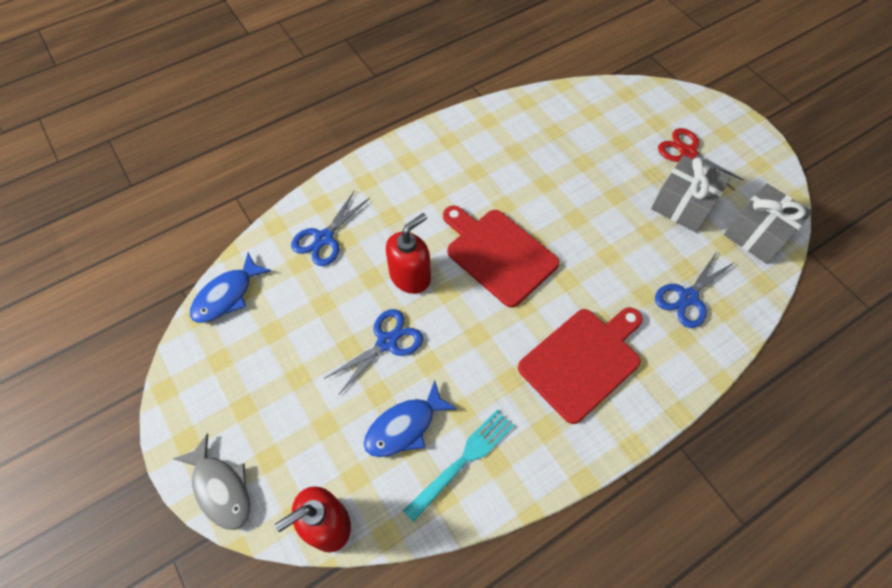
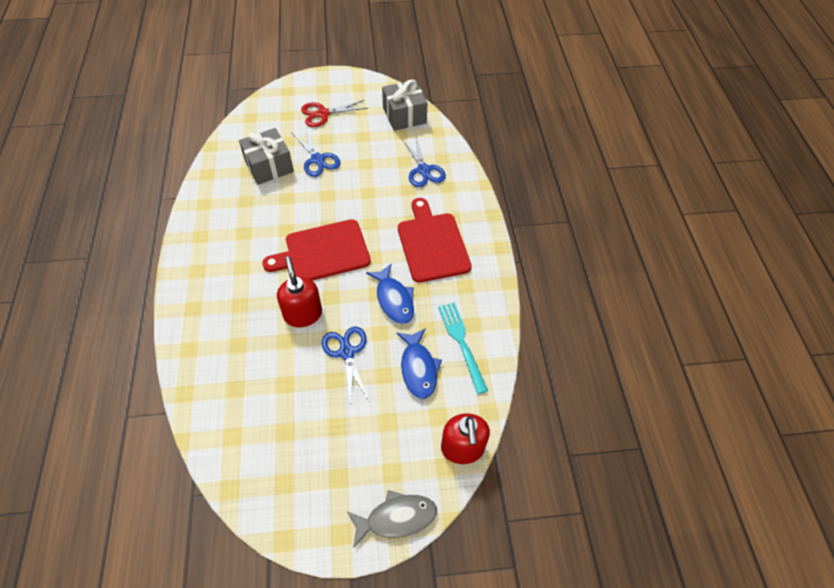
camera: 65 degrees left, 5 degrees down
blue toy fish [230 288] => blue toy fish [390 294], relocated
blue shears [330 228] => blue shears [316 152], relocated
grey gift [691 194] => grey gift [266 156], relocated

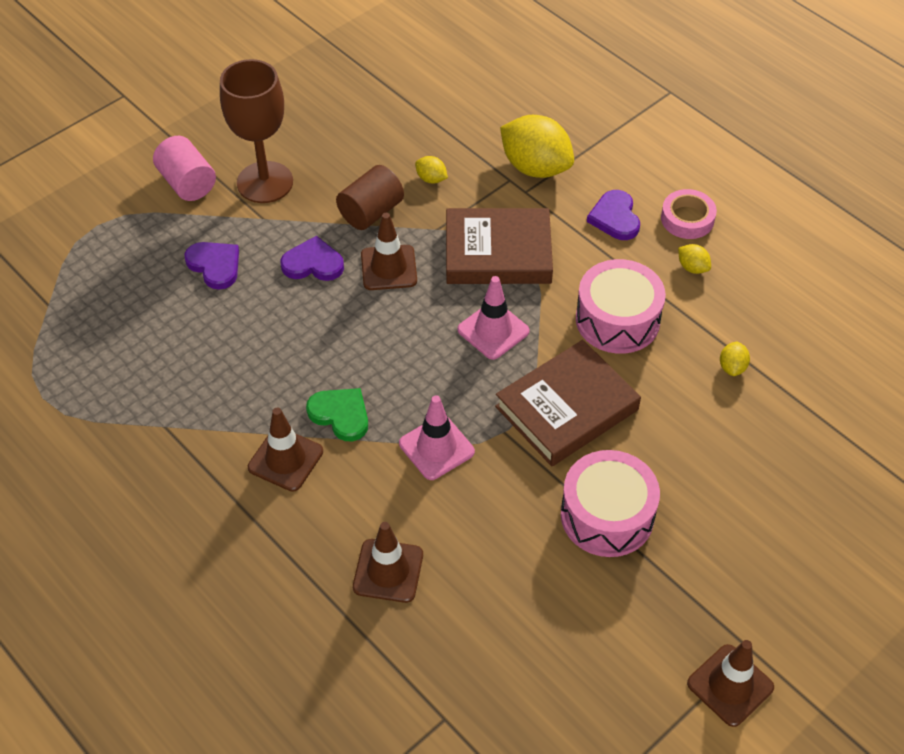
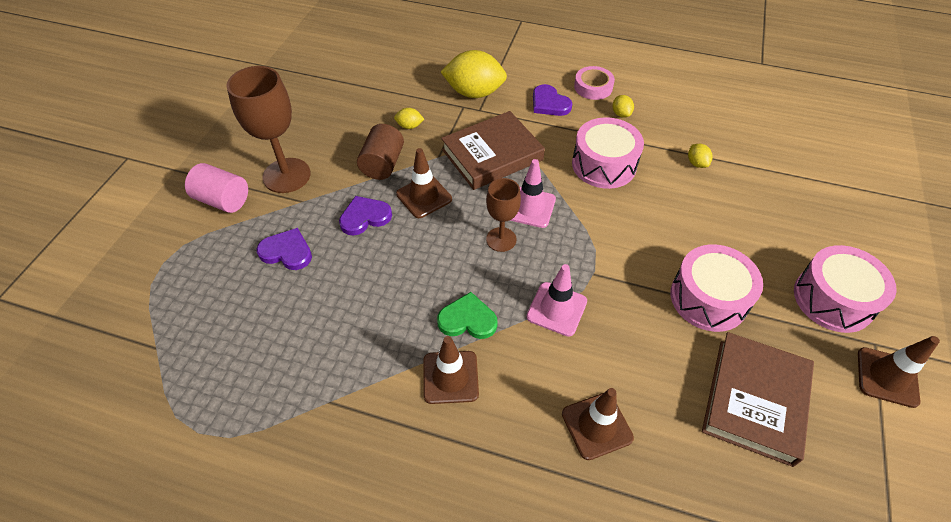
camera: 30 degrees left, 0 degrees up
nothing => dark brown goblet [503 215]
nothing => pink snare drum [845 289]
dark brown book [568 403] => dark brown book [758 399], relocated
golden toy lemon [694 259] => golden toy lemon [623 106], 60 degrees clockwise

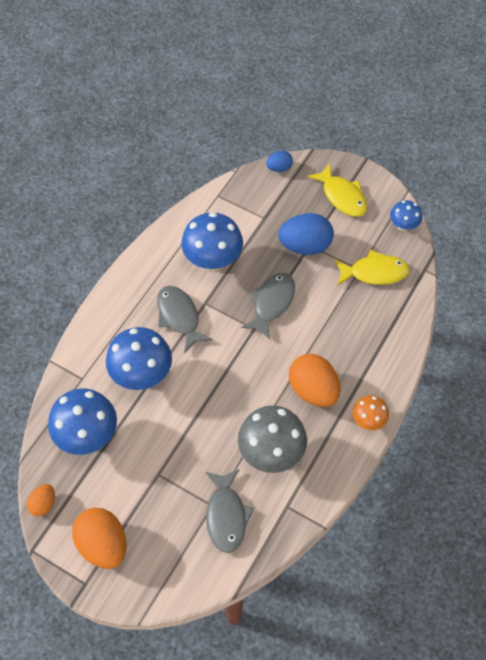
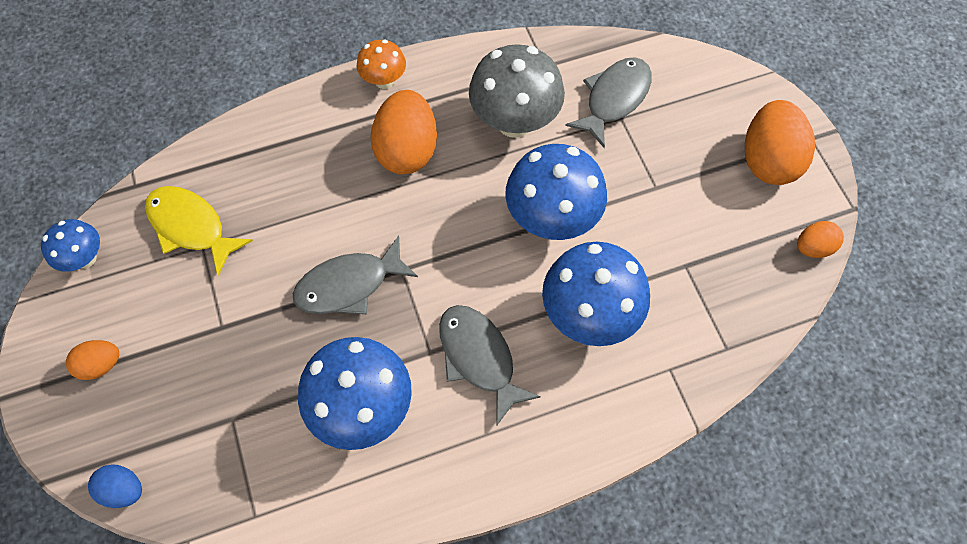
camera: 140 degrees left, 5 degrees up
blue egg shape [306 234] => nothing
blue toadstool [82 421] => blue toadstool [556 192], relocated
golden toy fish [337 190] => bright orange egg shape [92 360]
grey toy fish [185 319] => grey toy fish [490 366], 135 degrees clockwise

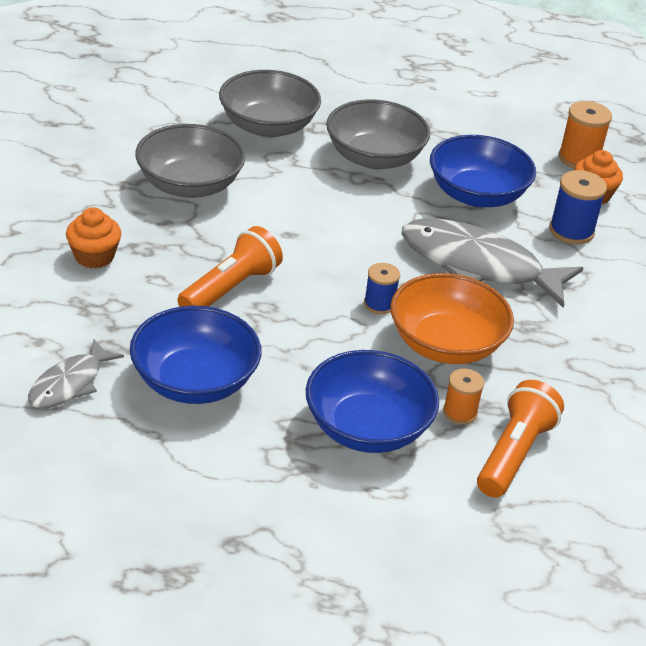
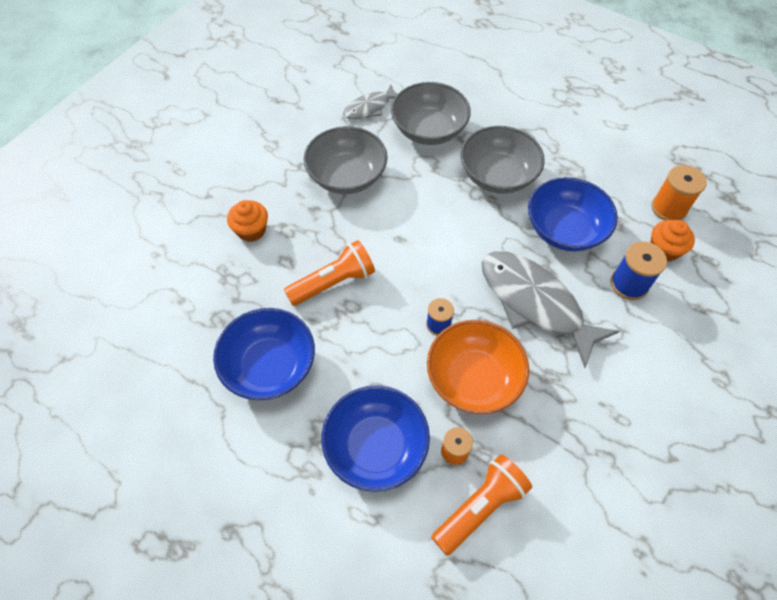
camera: 25 degrees right, 20 degrees up
grey toy fish [76 374] => grey toy fish [370 102], relocated

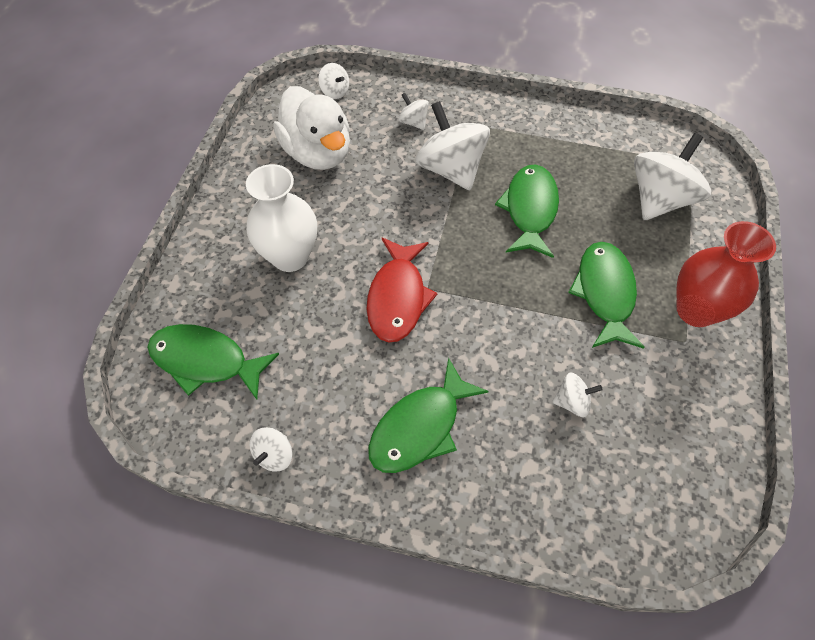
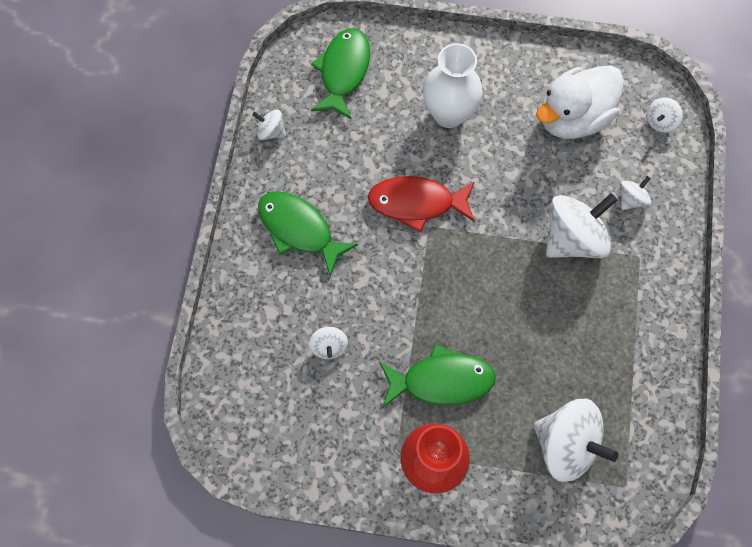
camera: 85 degrees right, 10 degrees up
leaf-green toy fish [527 211] => nothing

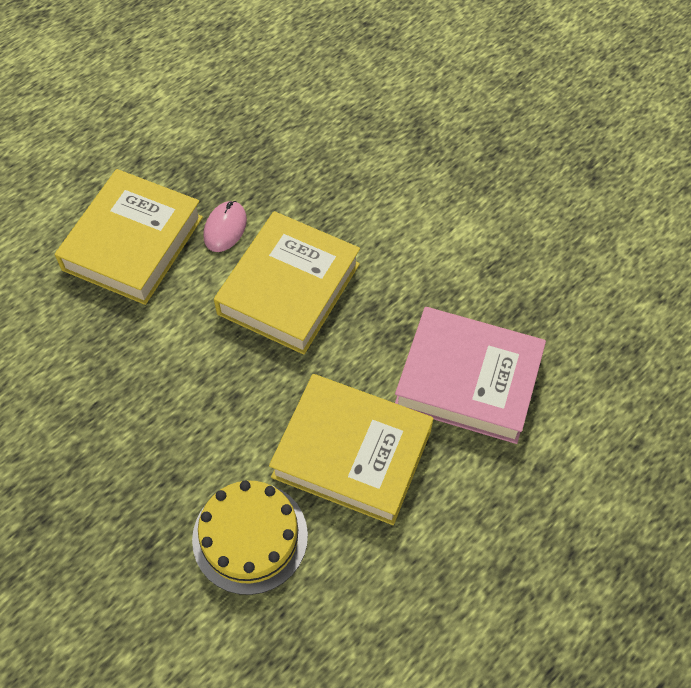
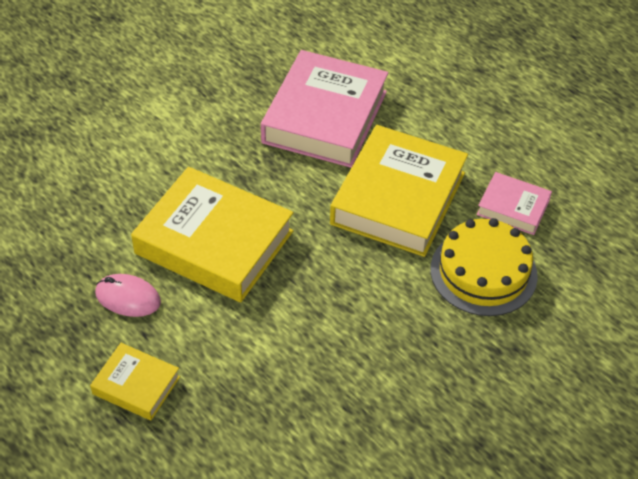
camera: 90 degrees left, 10 degrees down
nothing => pink book [514 203]
golden book [129 237] => golden book [135 381], x0.50

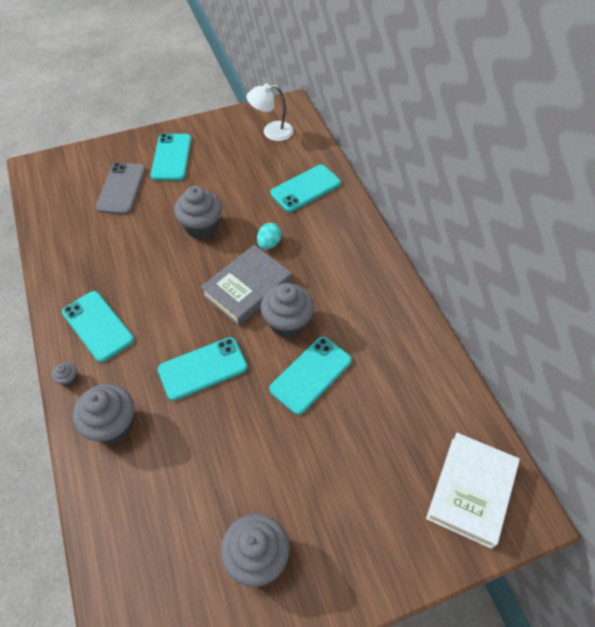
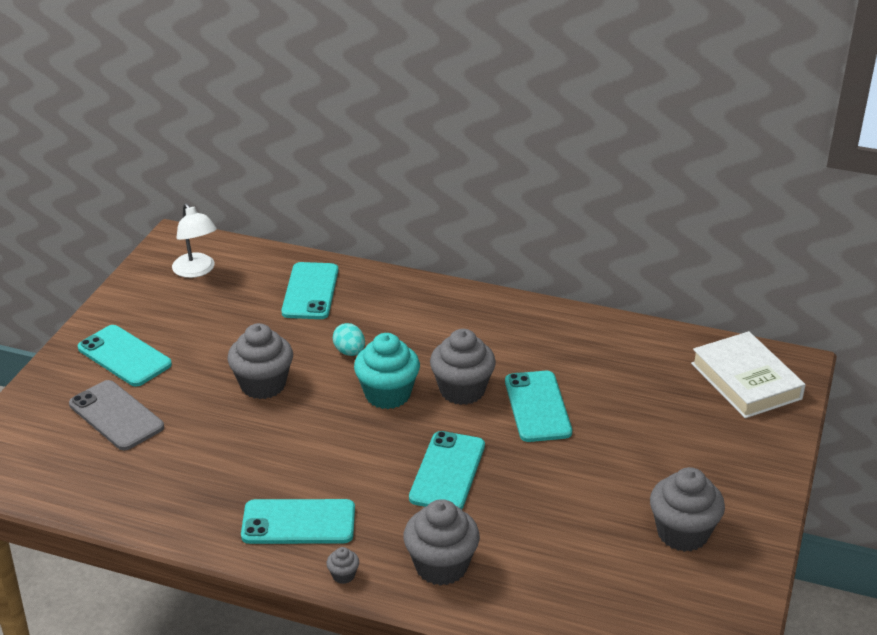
camera: 50 degrees left, 20 degrees down
grey book [246 285] => teal fairy cake [387 371]
pure white desk lamp [269 112] => pure white desk lamp [194 240], 60 degrees counterclockwise

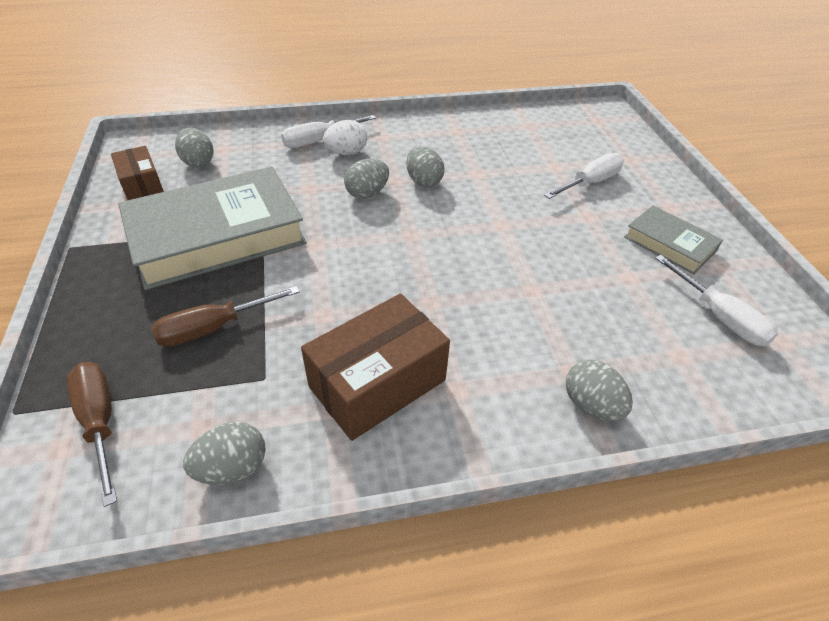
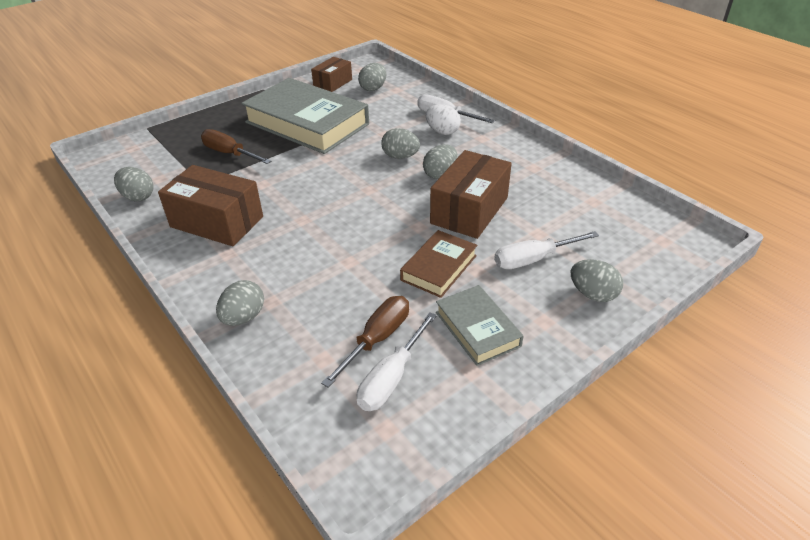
camera: 65 degrees right, 5 degrees down
nothing => dark brown book [438 264]
nothing => dark brown parcel [471 194]
nothing => grey egg shape [597 280]
dark brown flat screwdriver [92 434] => dark brown flat screwdriver [365 342], relocated
pure white flat screwdriver [584 176] => pure white flat screwdriver [546 250], 135 degrees clockwise
grey book [673 240] => grey book [479 325], 45 degrees counterclockwise

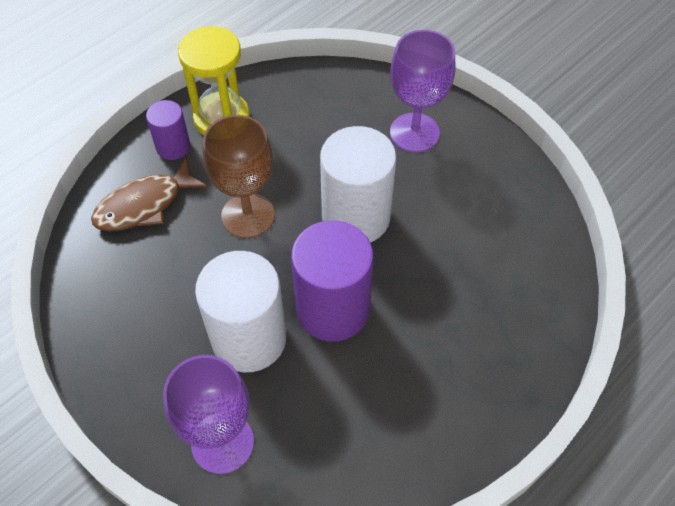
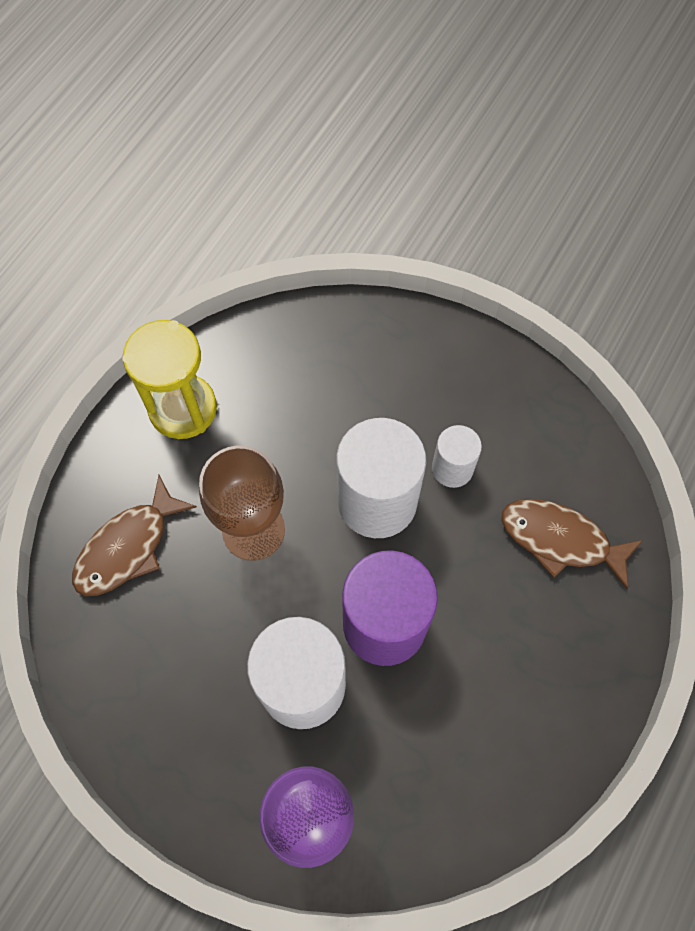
camera: 15 degrees left, 10 degrees up
purple cylinder [168 130] => nothing
purple goblet [423 91] => nothing
nothing => pure white cylinder [457 456]
nothing => dark brown toy fish [572 544]

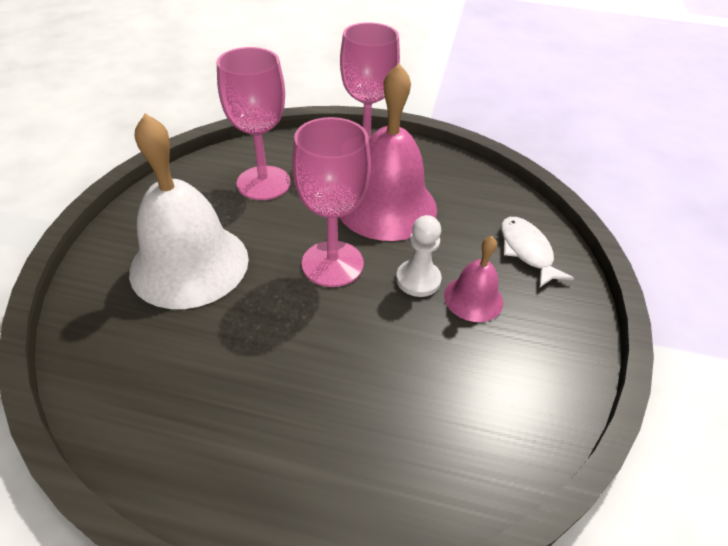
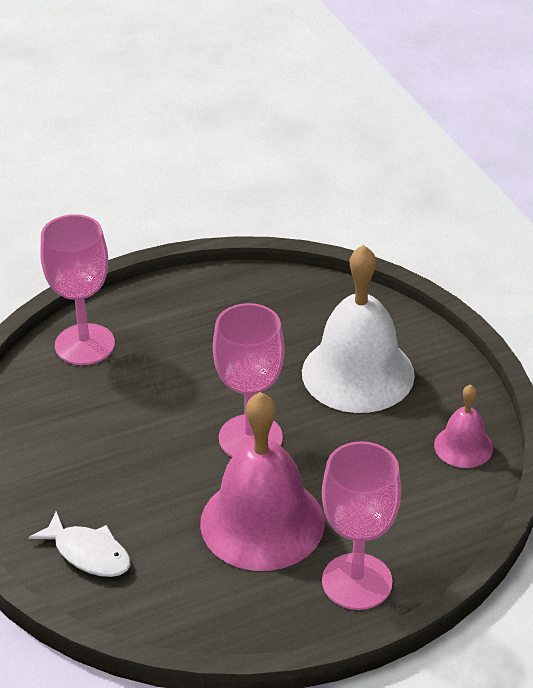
camera: 145 degrees right, 5 degrees down
pure white chess pawn [419 256] => nothing
pink goblet [254 123] => pink goblet [77 289], relocated
pink bell [473 279] => pink bell [463 426], relocated

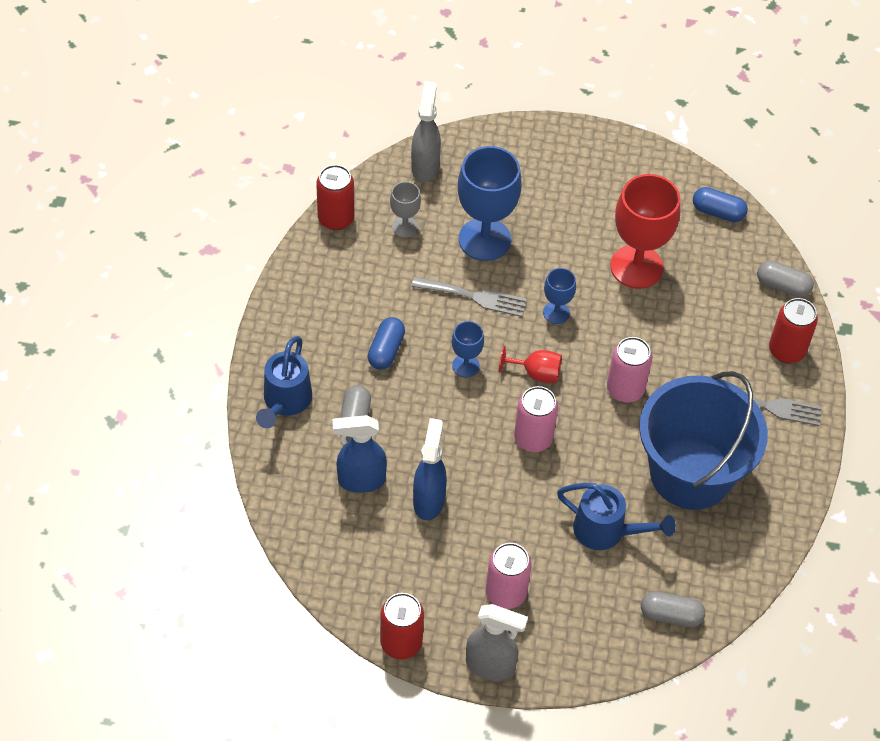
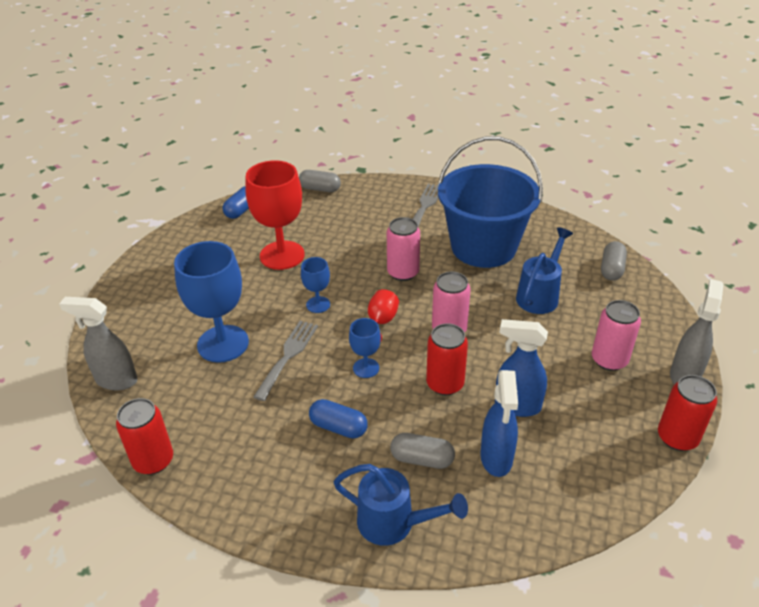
camera: 80 degrees left, 15 degrees down
grey goblet [405 209] => nothing
scarlet soda can [793 330] => scarlet soda can [447 359], relocated
grey capsule [785 279] => grey capsule [320 181], 75 degrees clockwise

